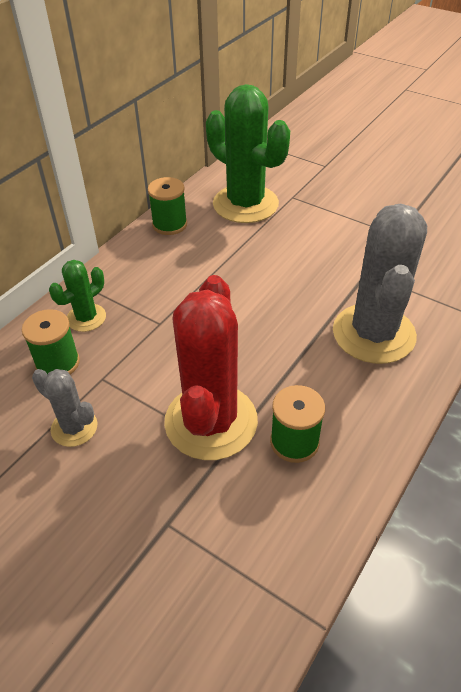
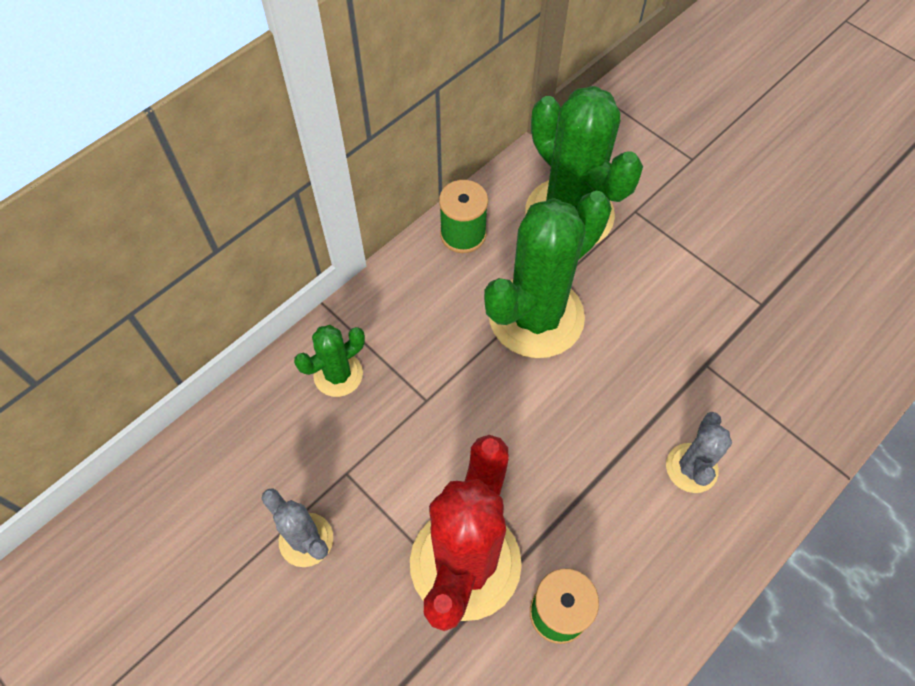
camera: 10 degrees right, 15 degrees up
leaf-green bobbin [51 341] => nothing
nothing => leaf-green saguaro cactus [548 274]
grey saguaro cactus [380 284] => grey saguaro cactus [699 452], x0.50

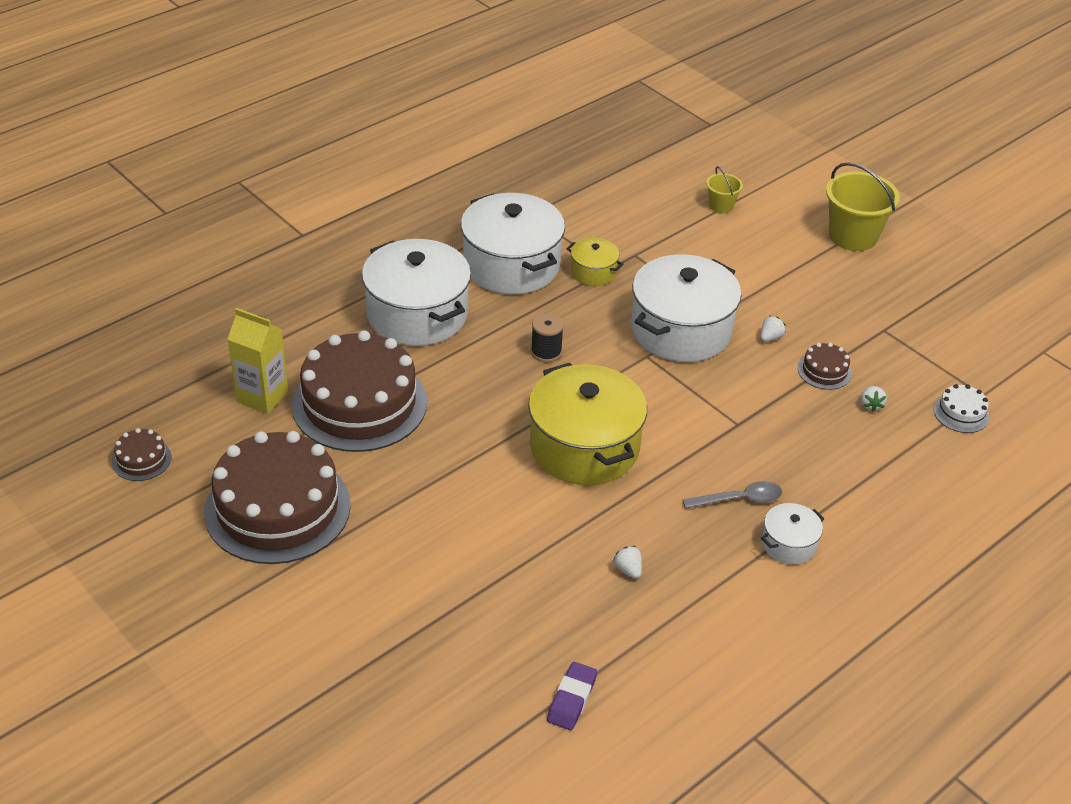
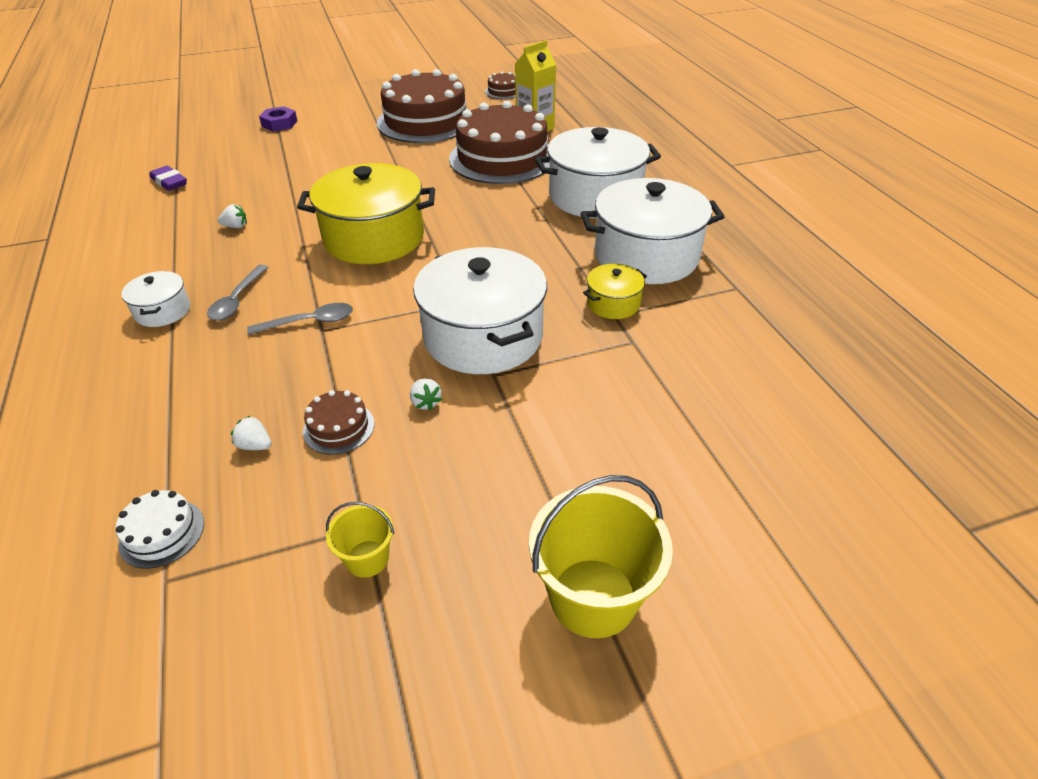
camera: 115 degrees right, 0 degrees up
black bobbin [547 337] => nothing
nothing => grey tablespoon [300 319]
nothing => purple hex nut [278 118]
golden bucket [724 189] => golden bucket [360 540], relocated

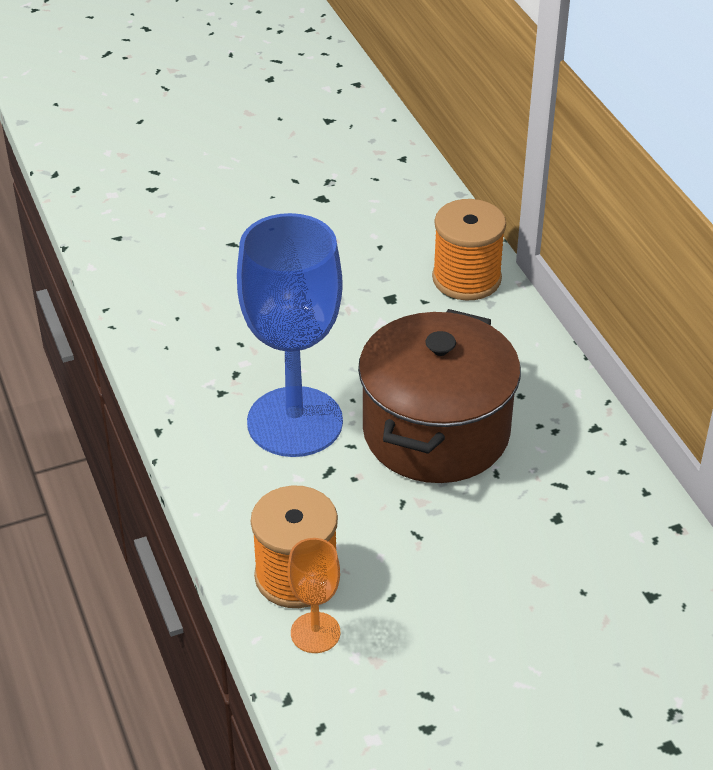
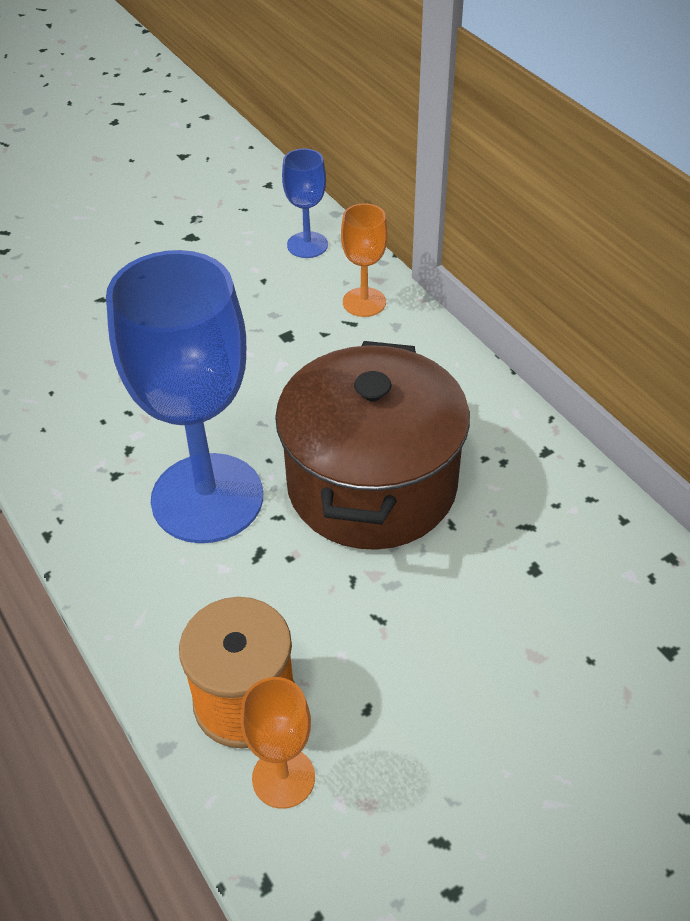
camera: 10 degrees left, 5 degrees up
nothing => blue goblet [305 203]
bright orange bobbin [469 249] => bright orange goblet [364 260]

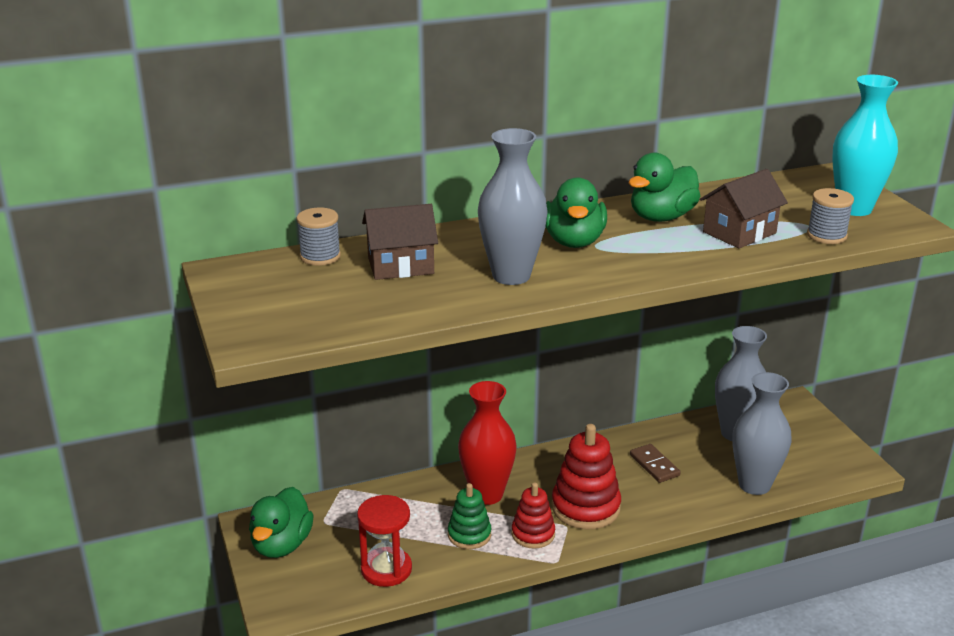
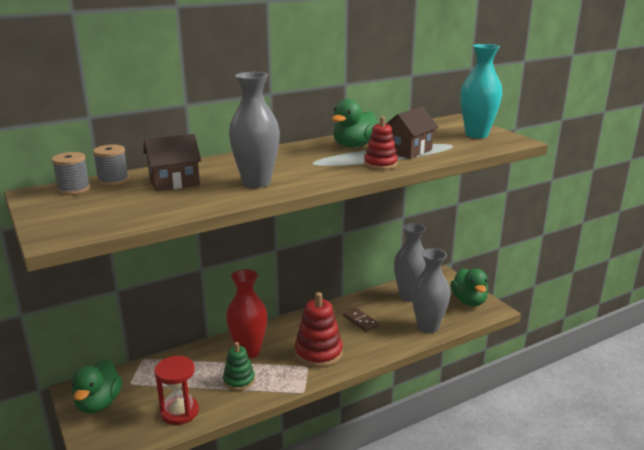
camera: 10 degrees left, 5 degrees down
scarlet ring stacker [533 516] => scarlet ring stacker [381 143], relocated
leaf-green toy duck [576 212] => leaf-green toy duck [470 287], relocated
grey bobbin [830 216] => grey bobbin [71 173], relocated

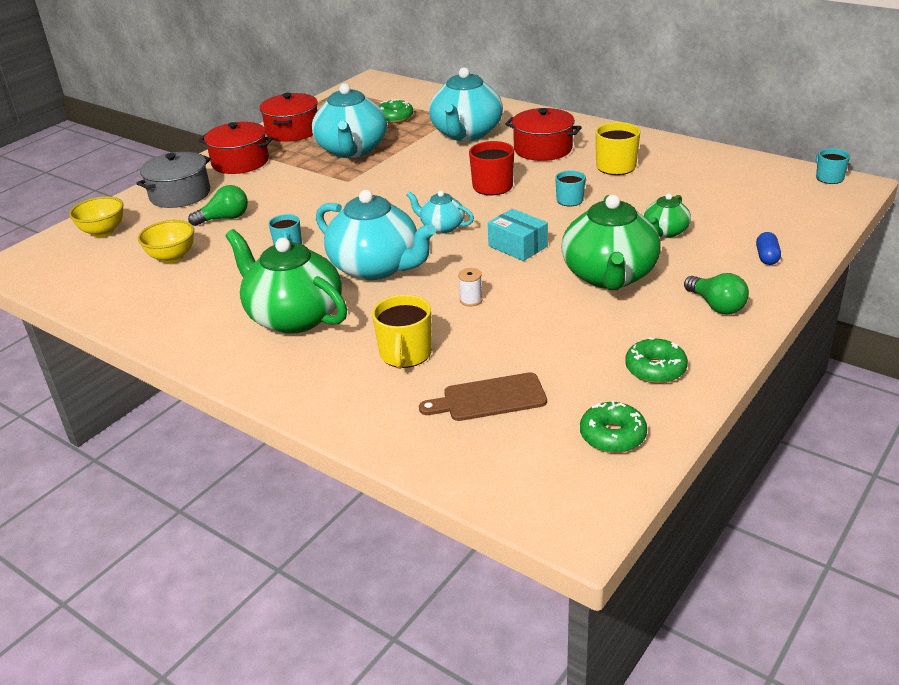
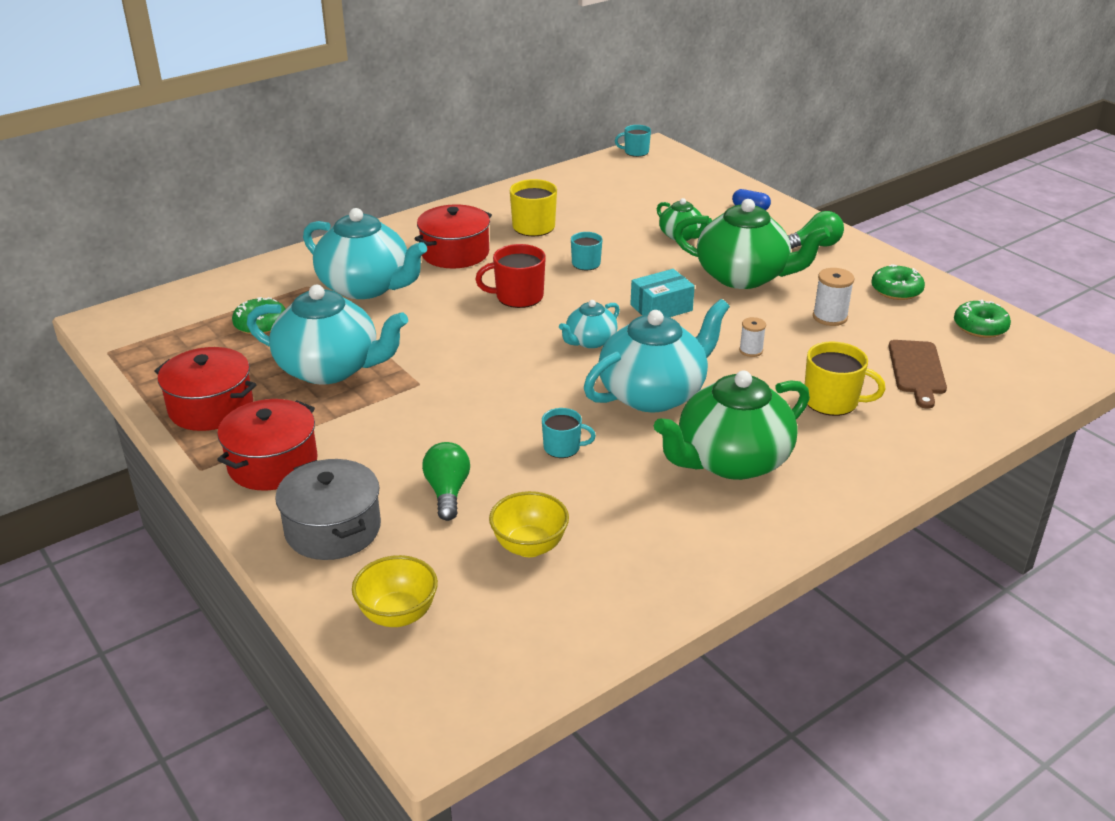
camera: 75 degrees left, 0 degrees up
nothing => pure white bobbin [834 297]

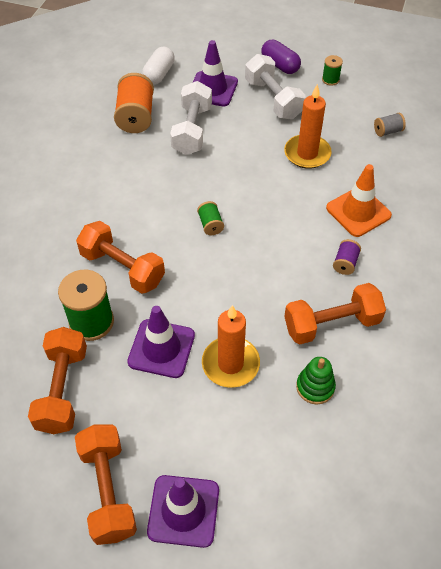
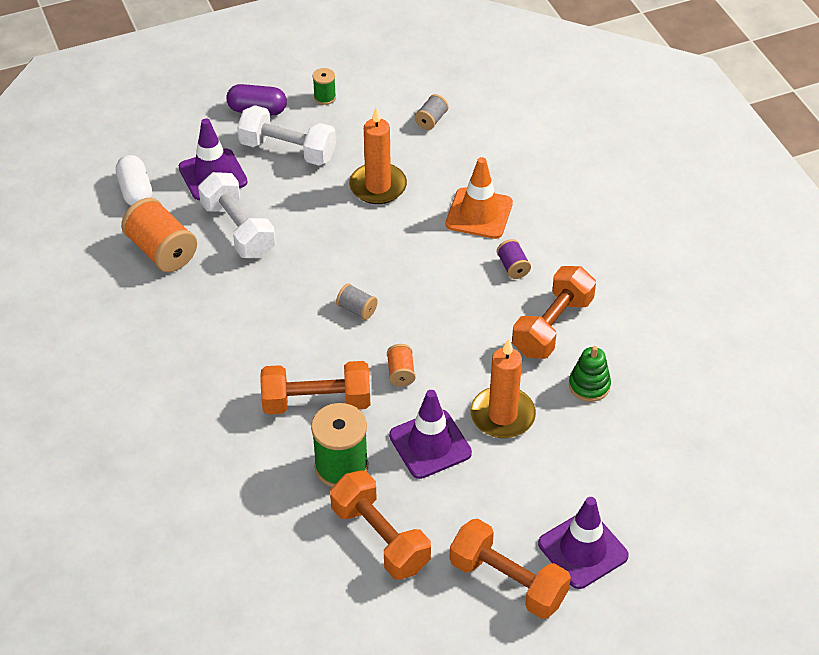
camera: 40 degrees left, 5 degrees down
nothing => bright orange bobbin [401 365]
leaf-green bobbin [210 218] => grey bobbin [357 302]

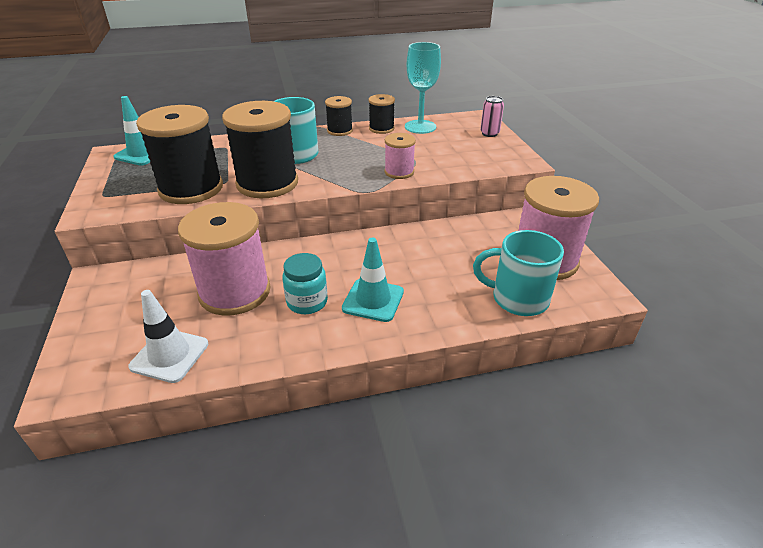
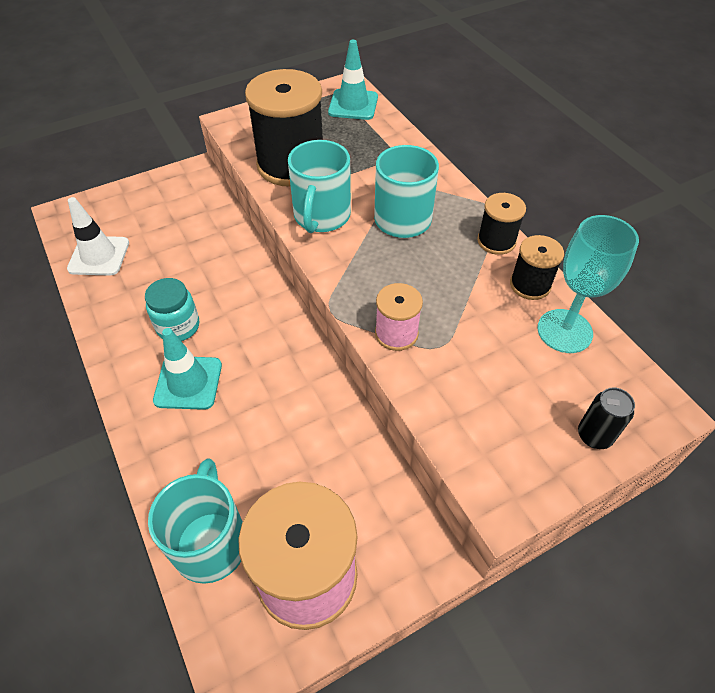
camera: 75 degrees right, 15 degrees up
pink bobbin [224 259] => nothing
black bobbin [260 149] => teal coffee mug [319 186]
pink soda can [492 116] => black soda can [606 418]

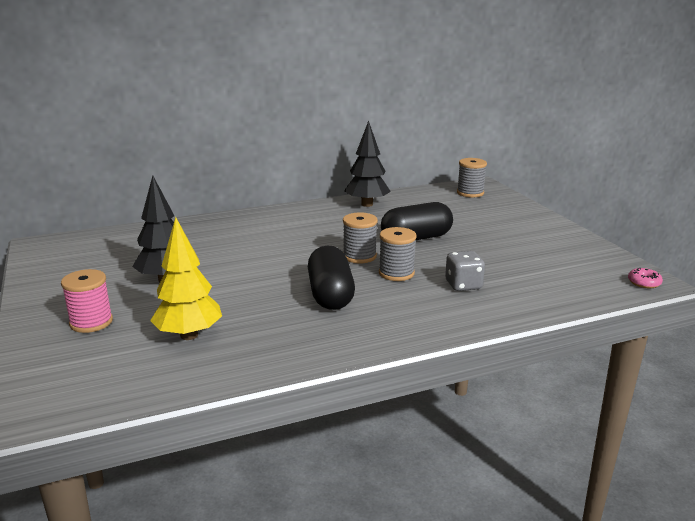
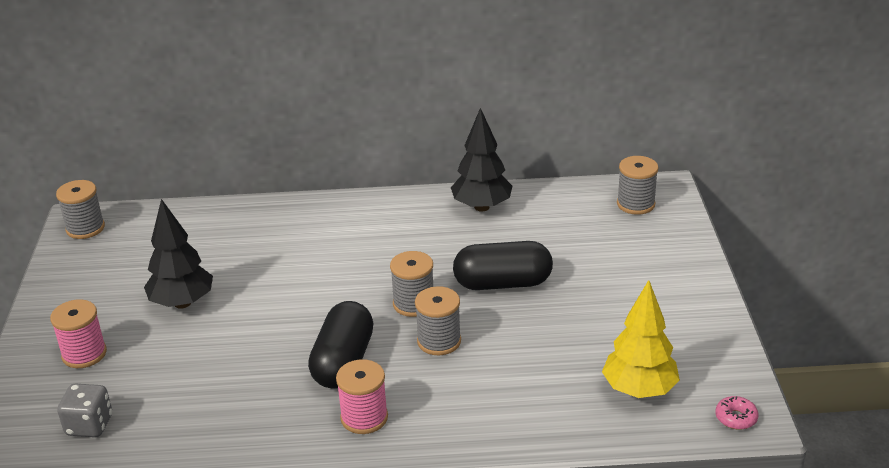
camera: 20 degrees right, 10 degrees up
nothing => grey bobbin [80 209]
nothing => pink bobbin [362 396]
golden tree [186 278] => golden tree [641 339], relocated
grey die [465 271] => grey die [84 410], relocated

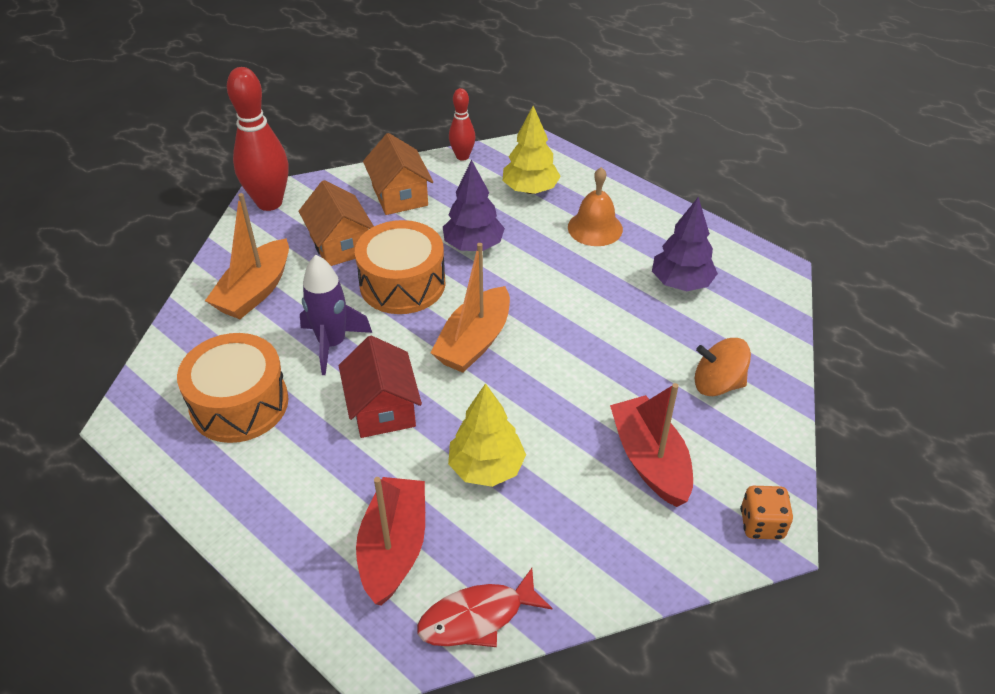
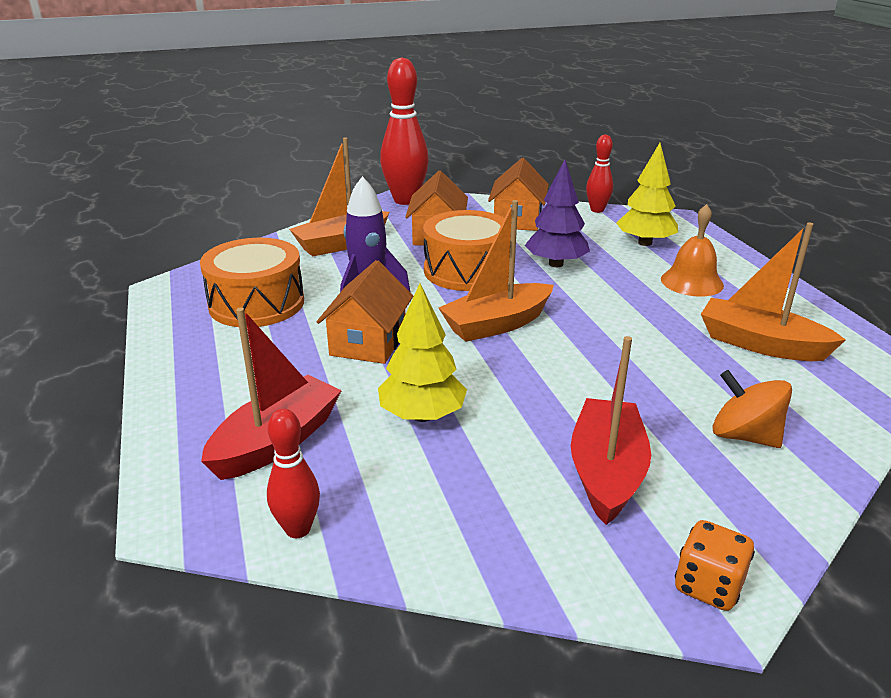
camera: 30 degrees right, 15 degrees down
scarlet toy fish [484 607] => scarlet tenpin [293 473]
purple tree [685 244] => bright orange boat [773 291]
scarlet cottage [380 387] => bright orange cottage [365 312]

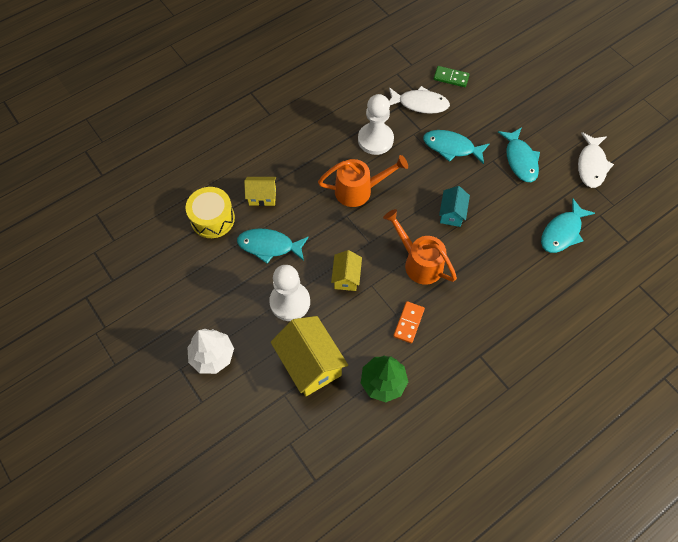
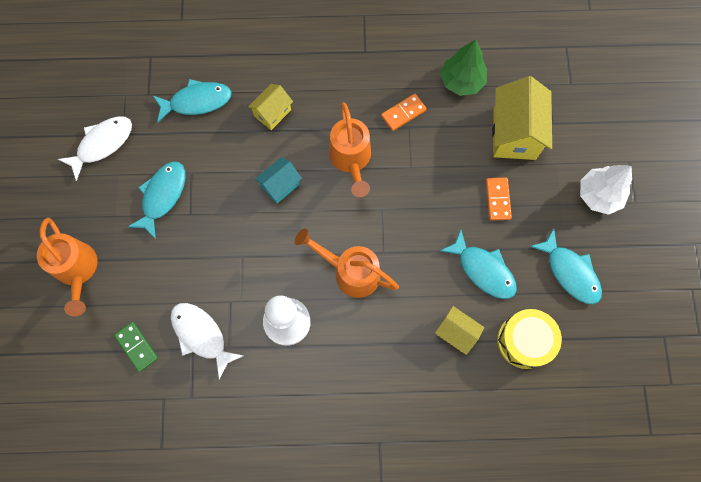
camera: 145 degrees left, 10 degrees up
nothing => bright orange watering pot [67 267]
golden cottage [346 270] => golden cottage [270 107], relocated
teal toy fish [456 147] => teal toy fish [566 266], relocated
pure white chess pawn [289 293] => bright orange domino tile [499 199]

